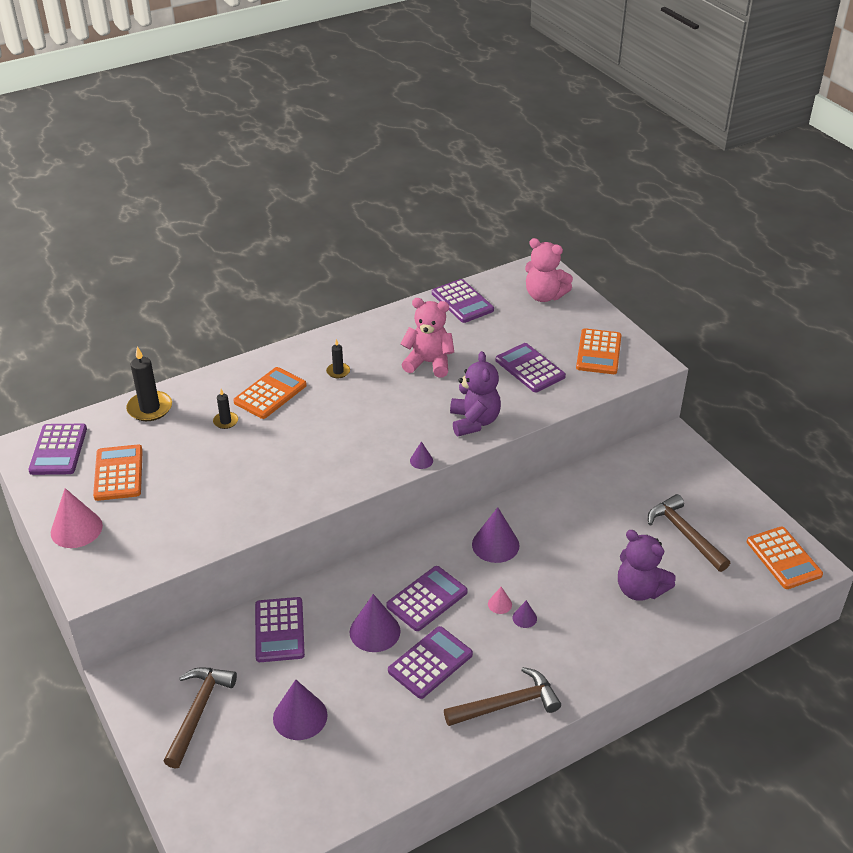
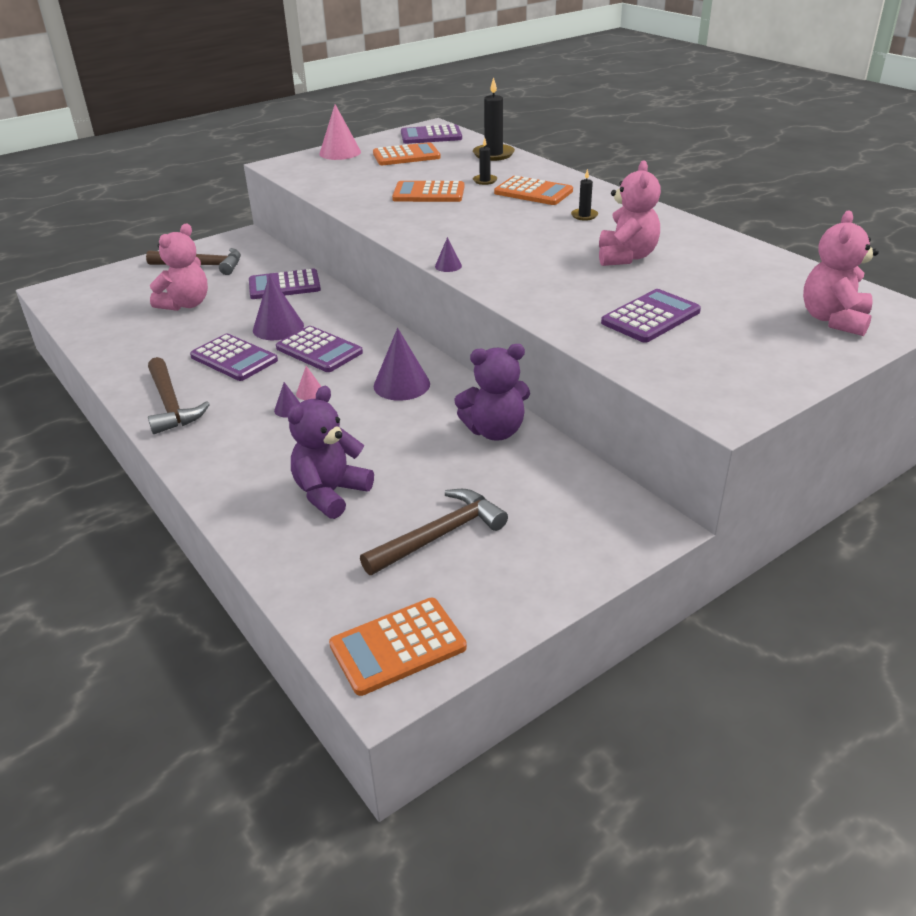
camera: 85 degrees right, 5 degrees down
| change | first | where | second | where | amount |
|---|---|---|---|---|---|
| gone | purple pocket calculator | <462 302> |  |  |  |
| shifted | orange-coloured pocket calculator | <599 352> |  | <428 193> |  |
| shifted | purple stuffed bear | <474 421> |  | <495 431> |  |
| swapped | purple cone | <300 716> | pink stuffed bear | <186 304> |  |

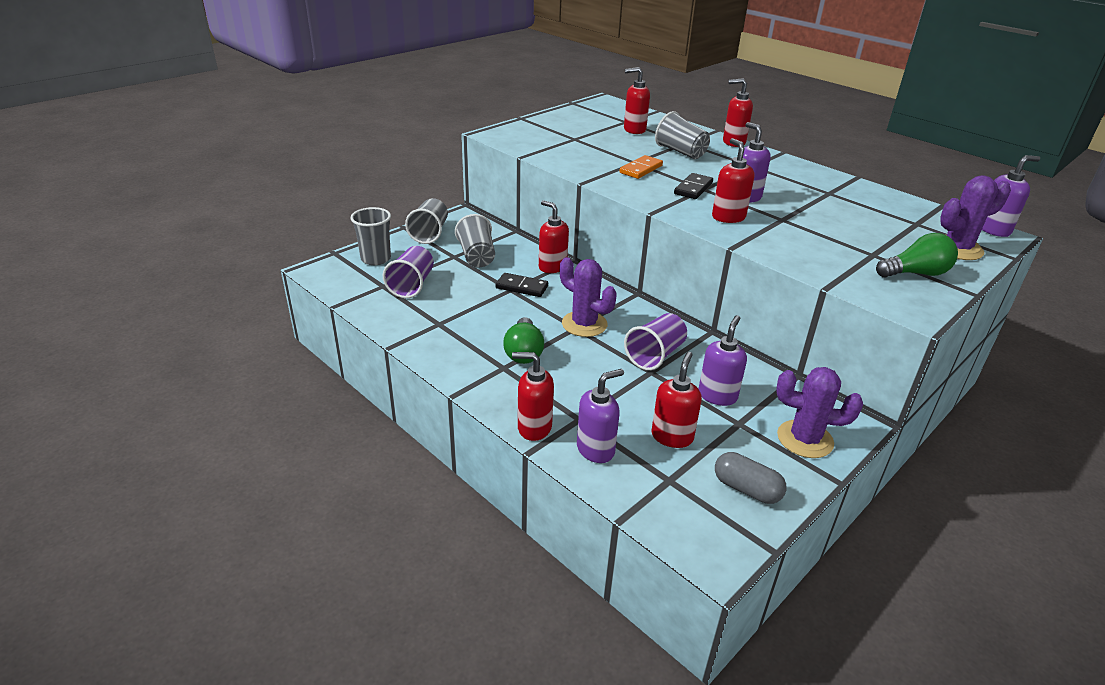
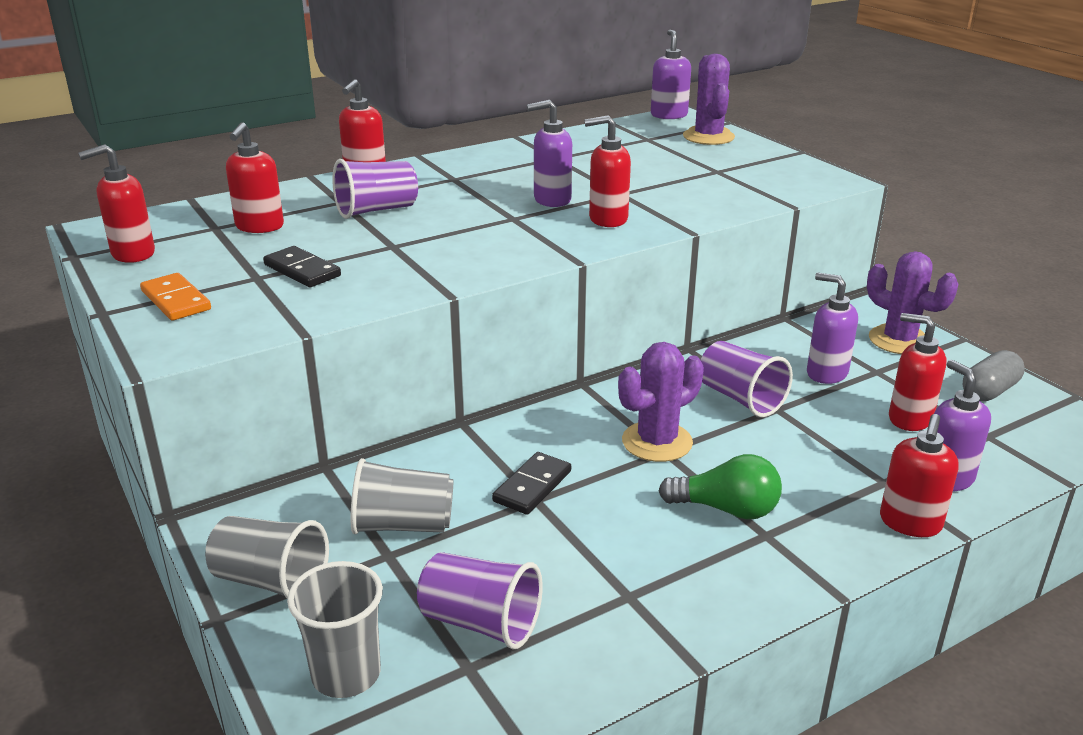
camera: 75 degrees left, 5 degrees down
| change | first | where | second | where | amount |
|---|---|---|---|---|---|
| repainted | gray beaker | <681 152> | purple beaker | <376 210> |  |
| shifted | orange-coloured domino | <641 169> |  | <176 300> |  |
| shifted | ebony domino | <693 188> |  | <302 270> |  |
| shifted | red pump bottle | <552 267> |  | <132 254> |  |
| gone | green light bulb | <915 273> |  |  |  |
| rotated | purple prickly plant | <805 439> |  | <899 340> | 75 degrees counterclockwise |

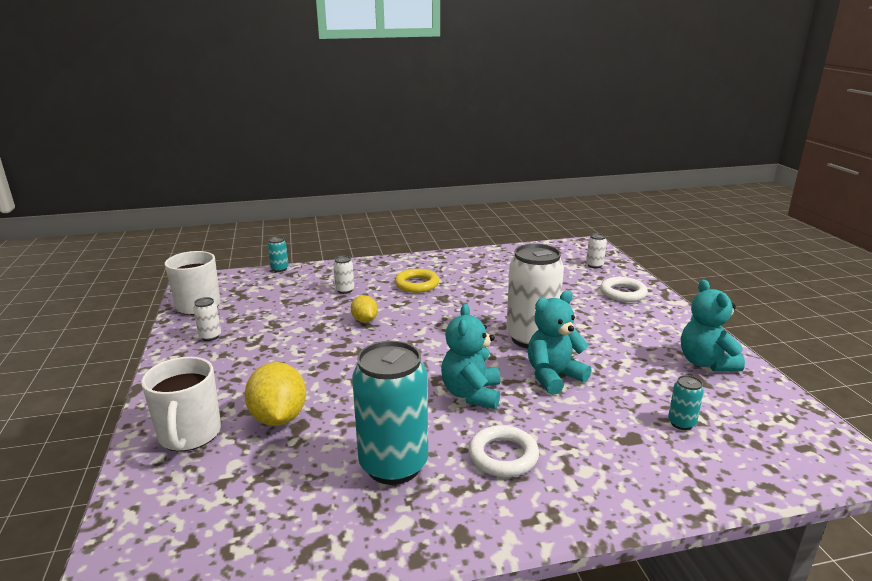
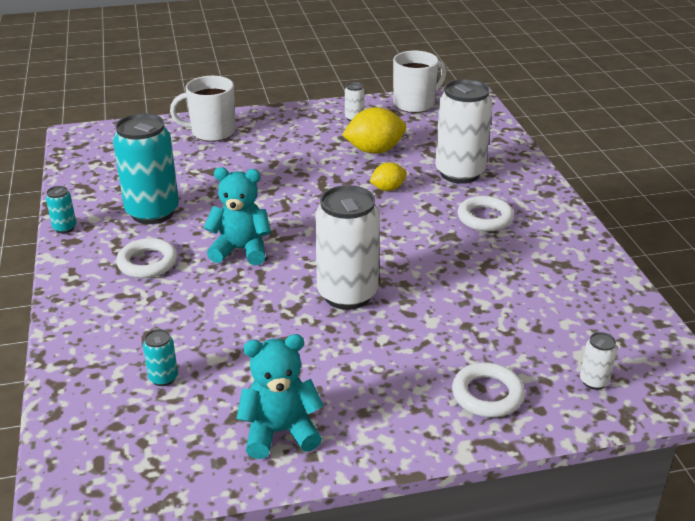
camera: 90 degrees right, 10 degrees up
| change | first | where | second | where | amount |
|---|---|---|---|---|---|
| shifted | aqua tin | <280 269> |  | <65 228> |  |
| scaled | snow-white tin | <345 290> |  | <460 173> | x2.33 |
| repainted | yellow hoop | <417 284> | snow-white hoop | <485 218> |  |
| gone | aqua stuffed bear | <553 376> |  |  |  |
| shifted | yellow lemon | <279 418> |  | <374 150> |  |

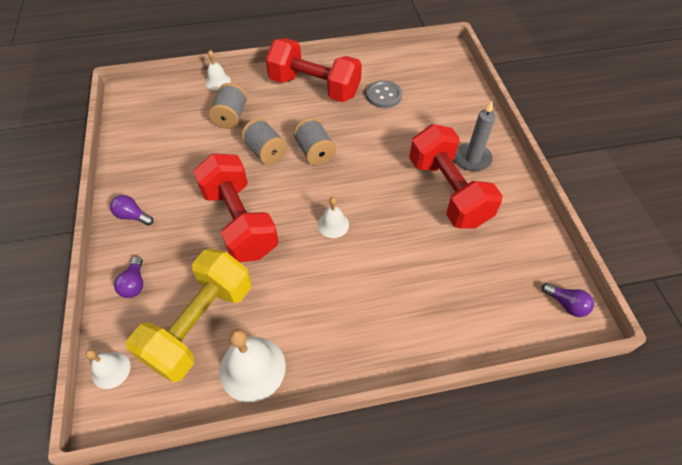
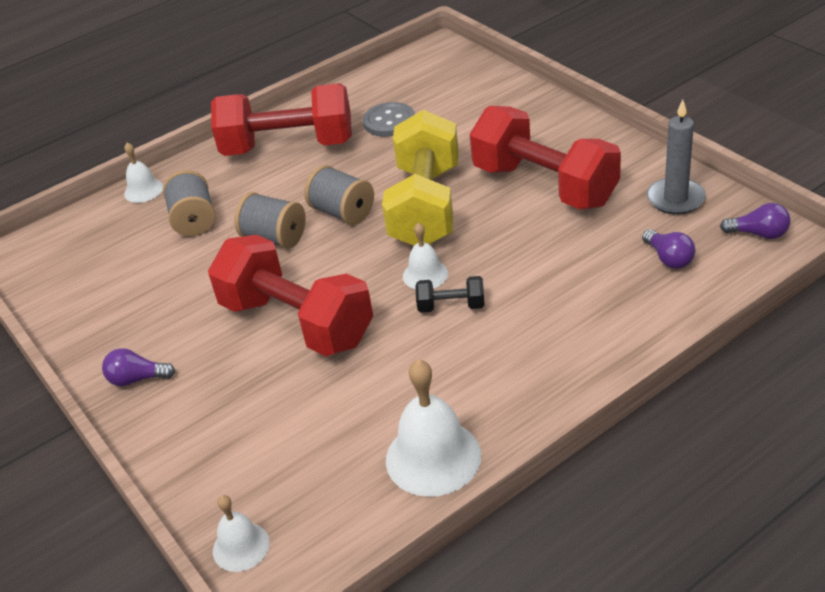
camera: 20 degrees left, 15 degrees down
| change | first | where | second | where | amount |
|---|---|---|---|---|---|
| shifted | gray wax candle | <472 159> |  | <675 199> |  |
| shifted | yellow free weight | <200 324> |  | <426 206> |  |
| shifted | purple light bulb | <134 284> |  | <668 258> |  |
| new |  |  | ebony free weight | <451 306> |  |

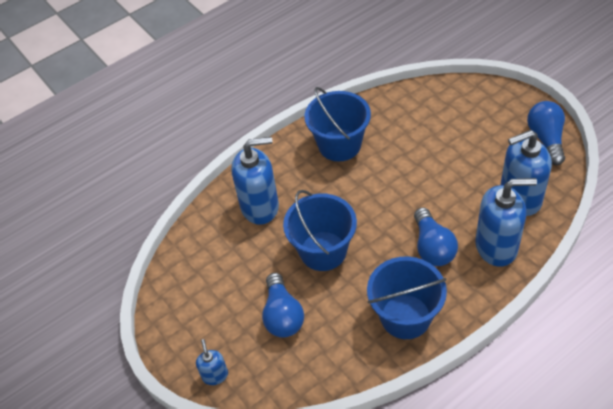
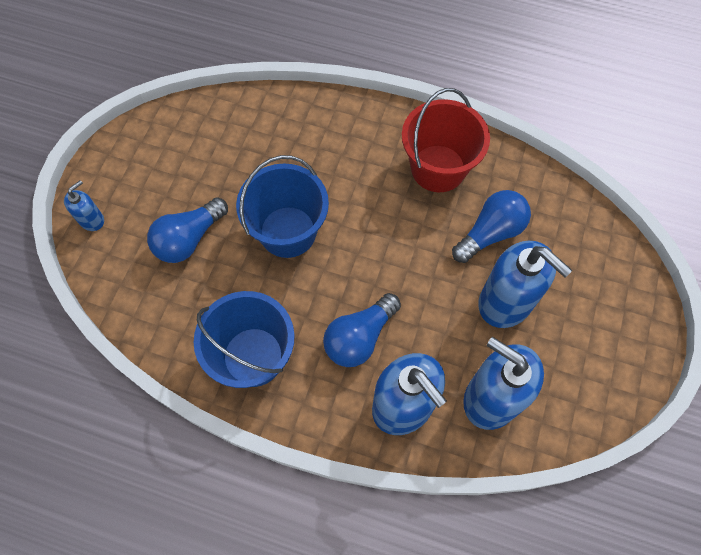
camera: 50 degrees right, 15 degrees up
| change | first | where | second | where | amount |
|---|---|---|---|---|---|
| repainted | cobalt bucket | <339 145> | red bucket | <438 168> |  |
| shifted | cobalt light bulb | <546 139> |  | <490 233> |  |
| shifted | cobalt pump bottle | <260 207> |  | <506 302> |  |

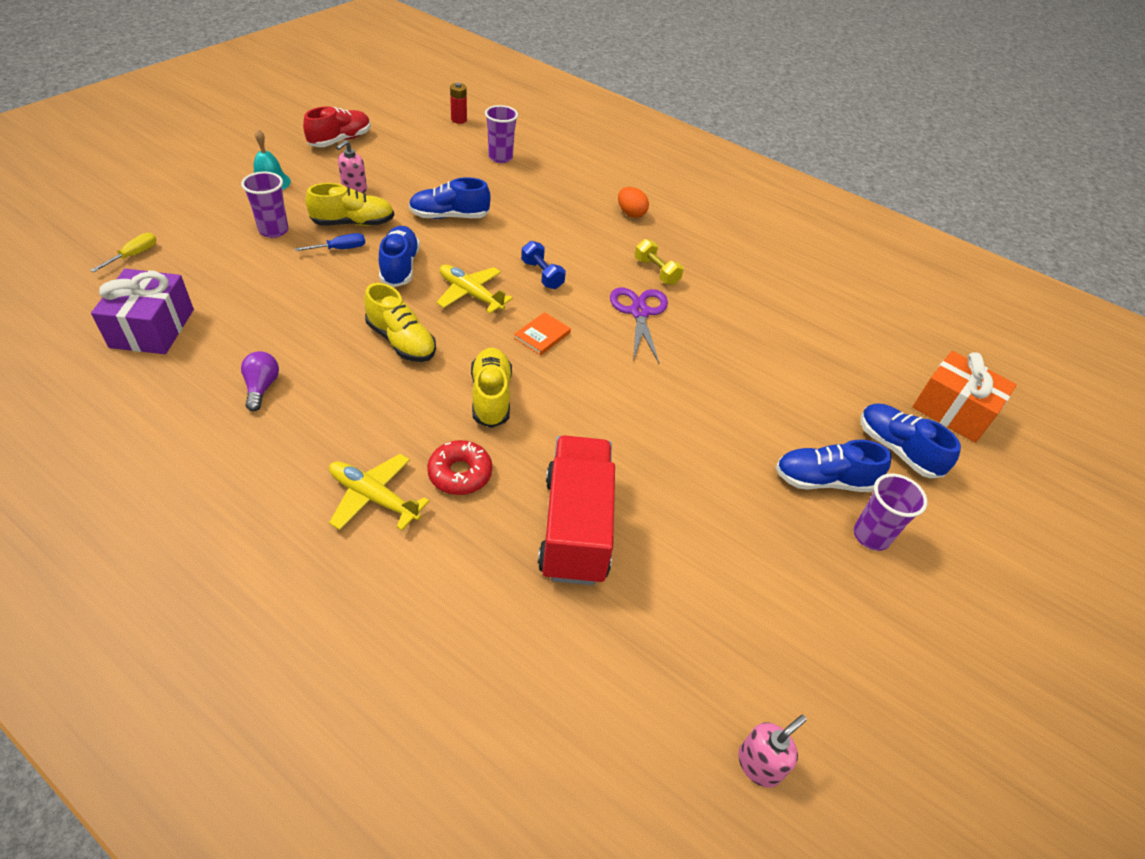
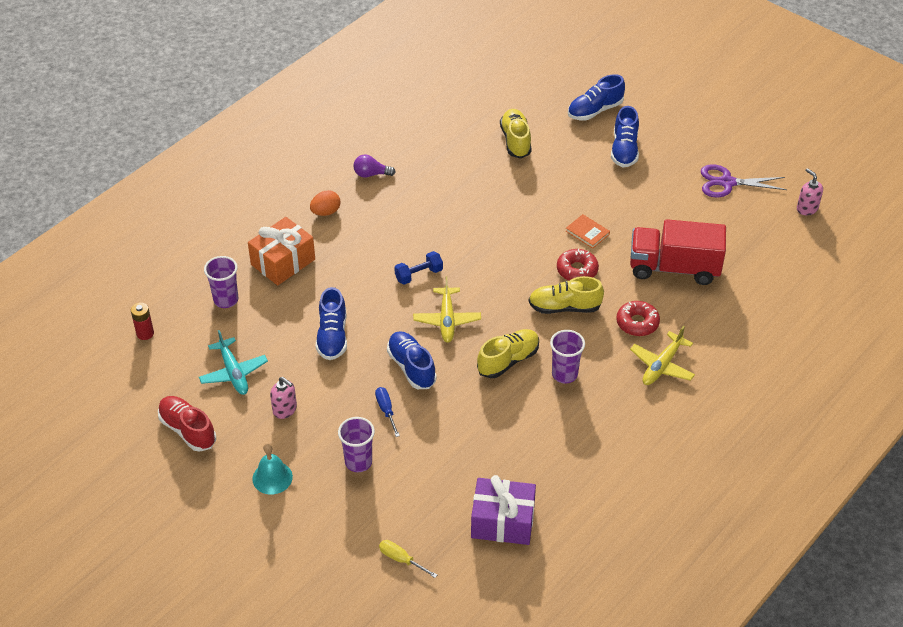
camera: 80 degrees left, 0 degrees up
| change | first | where | second | where | amount |
|---|---|---|---|---|---|
| shifted | yellow sneaker | <353 223> |  | <515 141> |  |
| rotated | cobalt sneaker | <399 267> |  | <411 367> | 60 degrees clockwise |
| gone | yellow free weight | <656 272> |  |  |  |
| rotated | yellow toy plane | <470 294> |  | <447 320> | 45 degrees counterclockwise |
| shifted | purple shears | <639 312> |  | <727 182> |  |
| shifted | orange-coloured book | <542 336> |  | <587 233> |  |
| shifted | purple light bulb | <261 387> |  | <371 174> |  |
| shifted | orange-coloured gift | <953 411> |  | <283 262> |  |
| shifted | purple beaker | <871 536> |  | <564 374> |  |
| new |  |  | red doughnut | <577 270> |  |
| new |  |  | aqua toy plane | <233 372> |  |

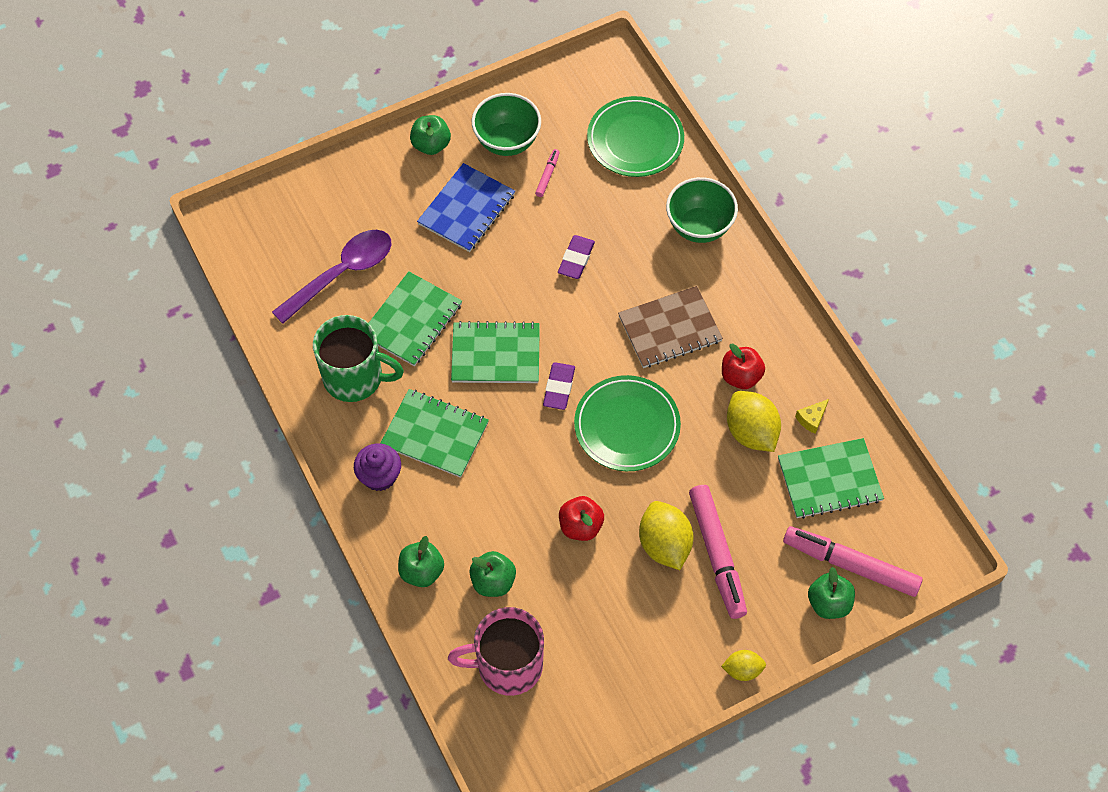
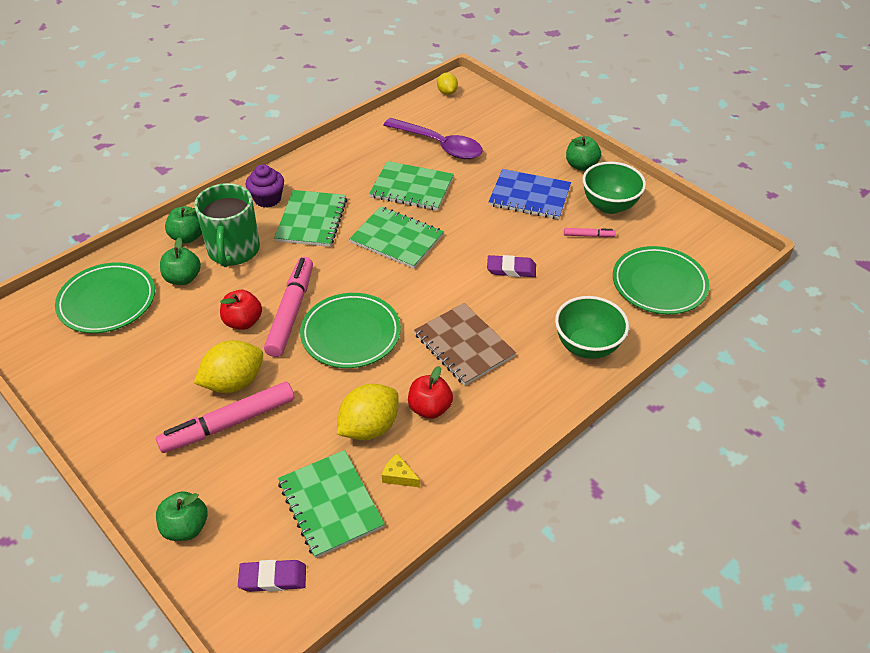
camera: 75 degrees right, 15 degrees down
| change | first | where | second | where | amount |
|---|---|---|---|---|---|
| shifted | green tea mug | <354 377> |  | <233 251> |  |
| rotated | green notepad | <495 354> |  | <396 239> | 45 degrees counterclockwise |
| shifted | purple pencil eraser | <559 388> |  | <273 578> |  |
| shifted | pink marker | <850 565> |  | <291 312> |  |
| swapped | pink tea mug | <508 665> | green flat dish | <107 301> |  |
| shifted | yellow lemon | <742 670> |  | <447 92> |  |

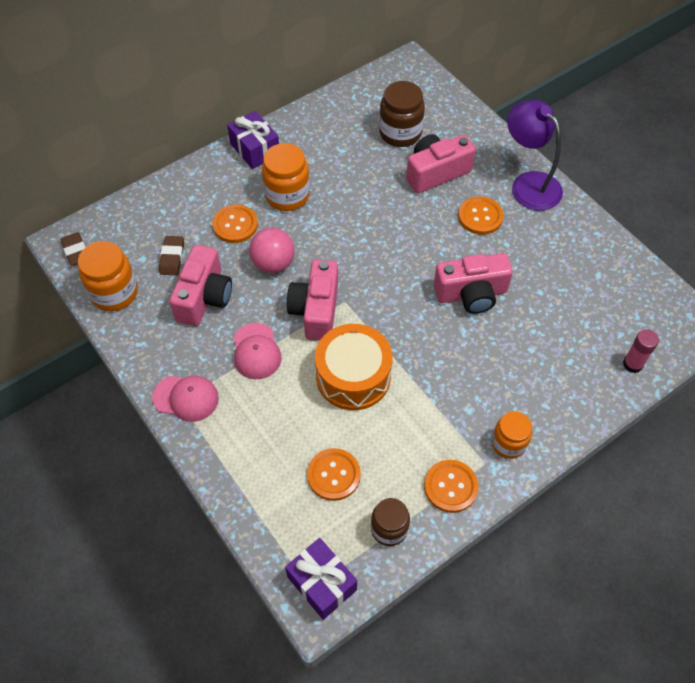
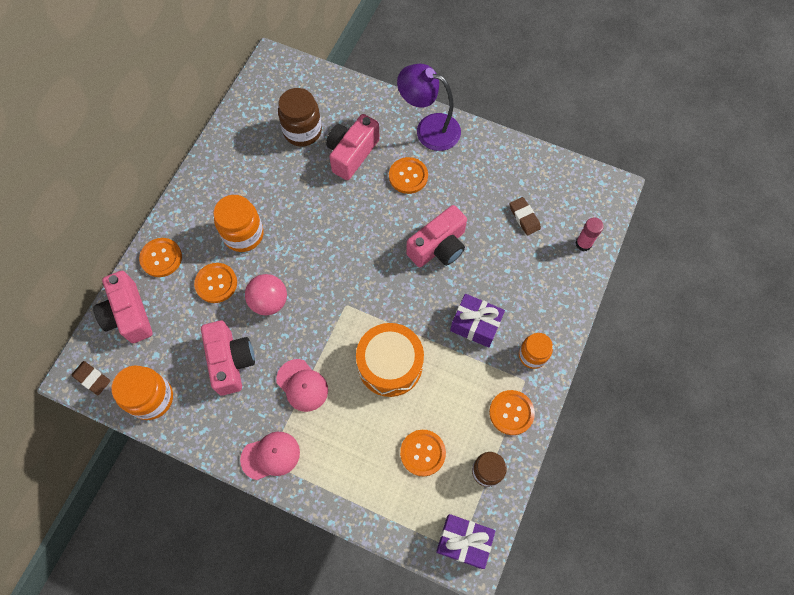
camera: 30 degrees left, 10 degrees up
| change | first | where | second | where | amount |
|---|---|---|---|---|---|
| shifted | purple gift | <255 149> |  | <475 325> |  |
| shifted | dark brown pencil eraser | <172 257> |  | <524 217> |  |
| shifted | pink compact camera | <316 310> |  | <129 315> |  |
| new |  |  | orange-coloured button | <161 258> |  |

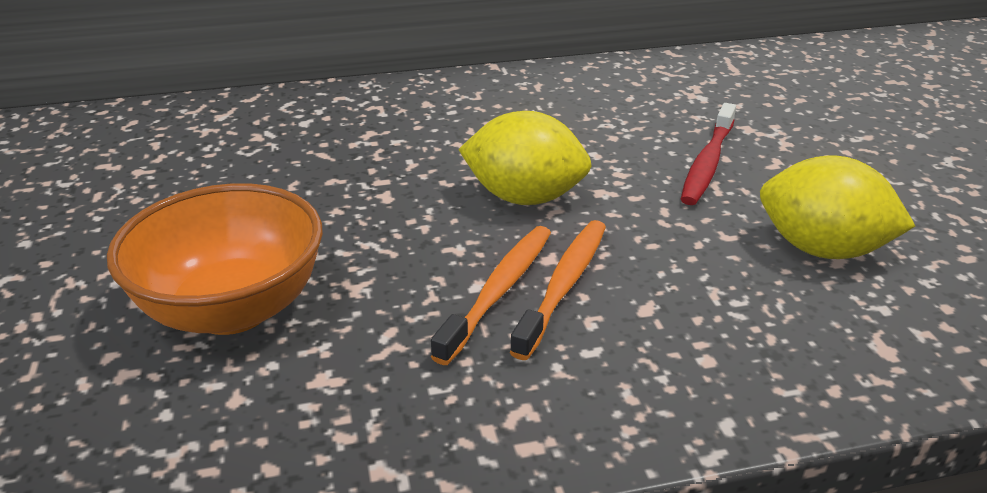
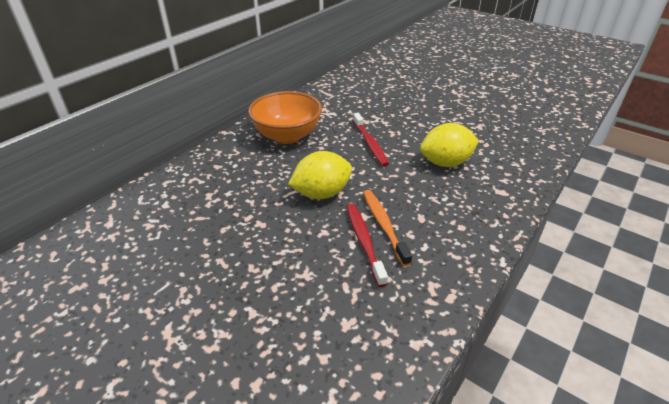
camera: 40 degrees left, 5 degrees up
| change | first | where | second | where | amount |
|---|---|---|---|---|---|
| shifted | orange-coloured deep dish | <232 309> |  | <287 136> |  |
| repainted | orange-coloured tooth brush | <499 291> | red tooth brush | <364 241> |  |

